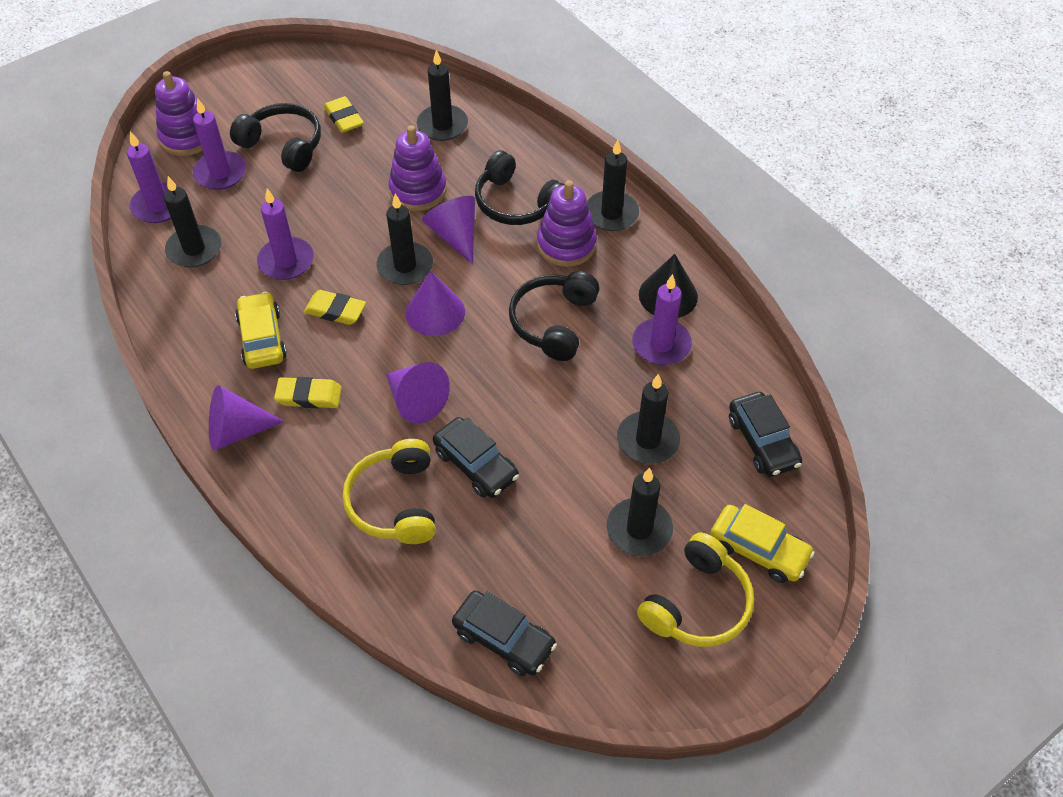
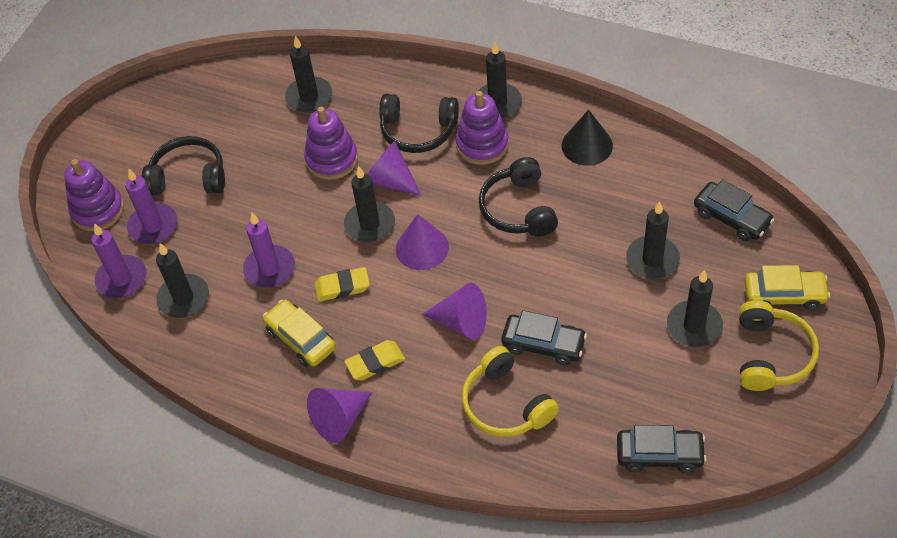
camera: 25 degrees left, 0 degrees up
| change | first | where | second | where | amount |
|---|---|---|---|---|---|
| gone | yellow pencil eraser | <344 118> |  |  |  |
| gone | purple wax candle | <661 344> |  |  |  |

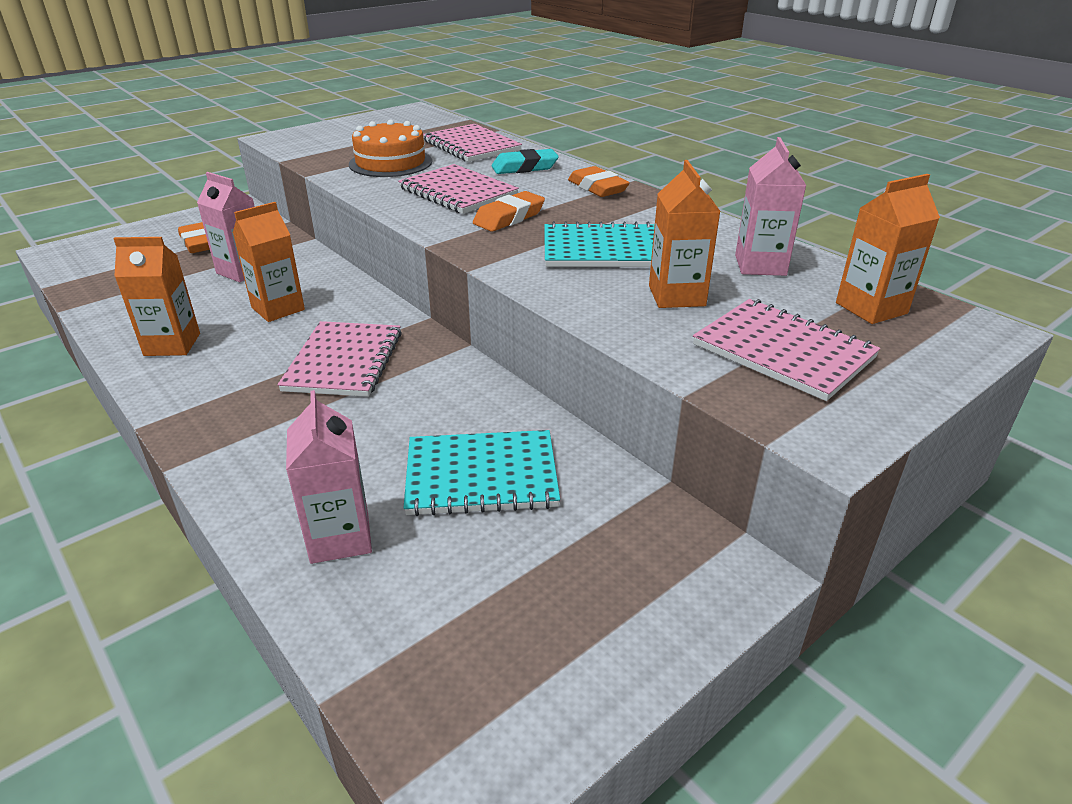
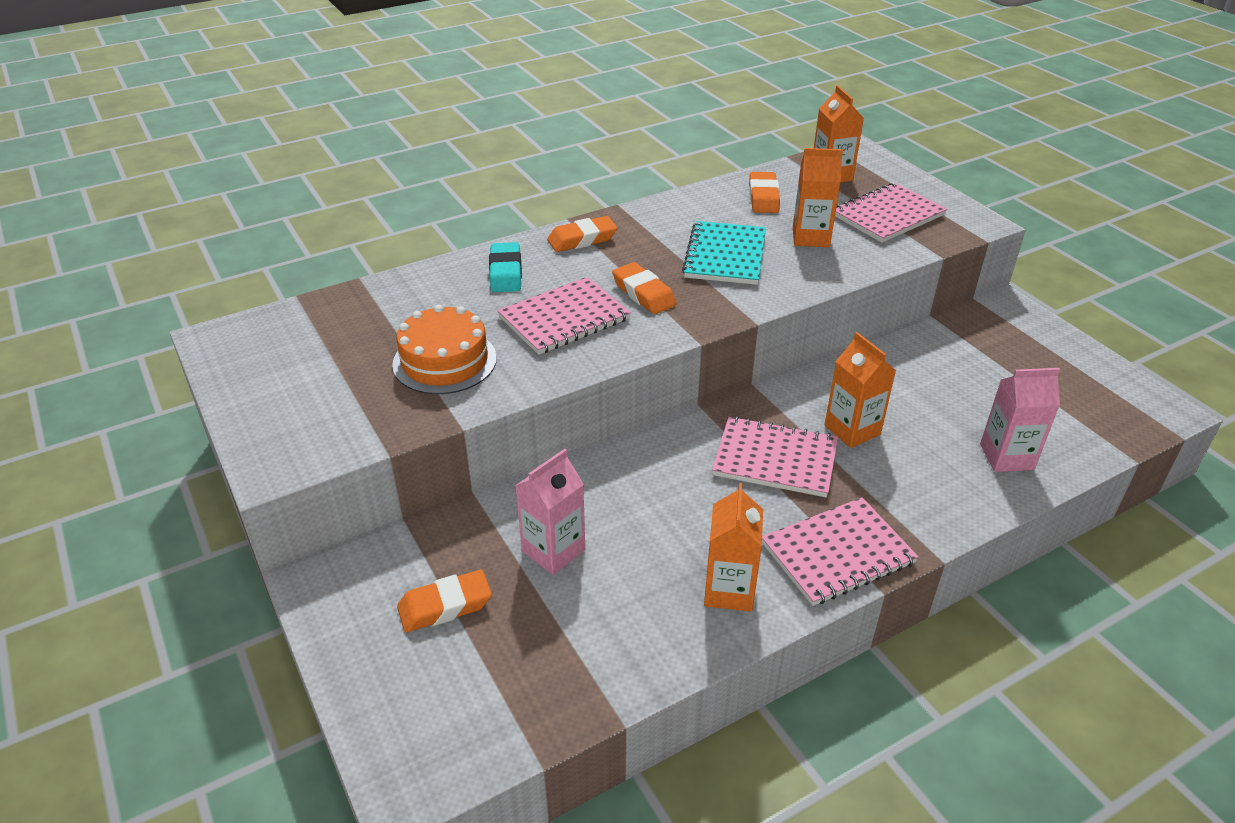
camera: 80 degrees left, 5 degrees up
| change | first | where | second | where | amount |
|---|---|---|---|---|---|
| shifted | pink notepad | <471 146> |  | <837 553> |  |
| swapped | pink milk carton | <760 265> | orange-coloured pencil eraser | <763 197> |  |
| shifted | orange-coloured milk carton | <278 309> |  | <852 430> |  |
| gone | aqua notepad | <481 476> |  |  |  |

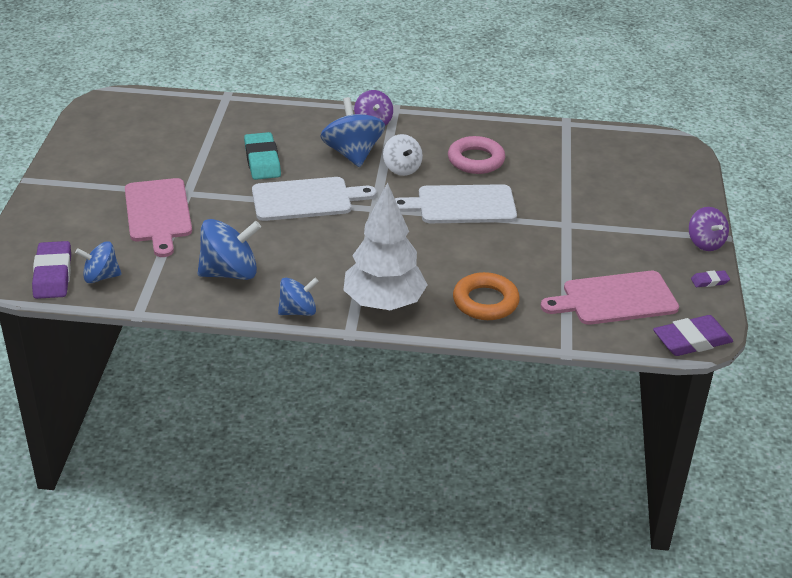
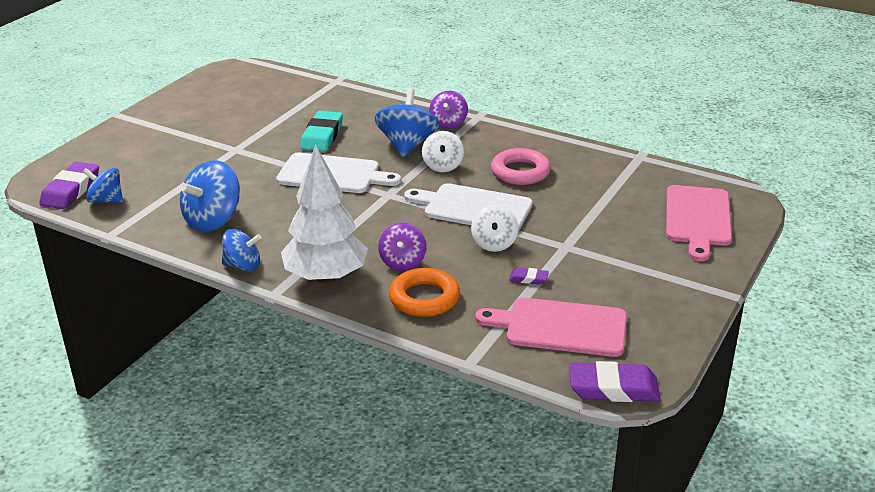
camera: 25 degrees right, 5 degrees down
| change | first | where | second | where | amount |
|---|---|---|---|---|---|
| shifted | pink cutting board | <158 213> |  | <697 218> |  |
| shifted | purple whirligig | <705 243> |  | <402 262> |  |
| rotated | cobalt whirligig | <230 273> |  | <213 220> | 120 degrees clockwise |
| shifted | purple pencil eraser | <709 281> |  | <528 278> |  |
| new |  |  | snow-white whirligig | <494 243> |  |

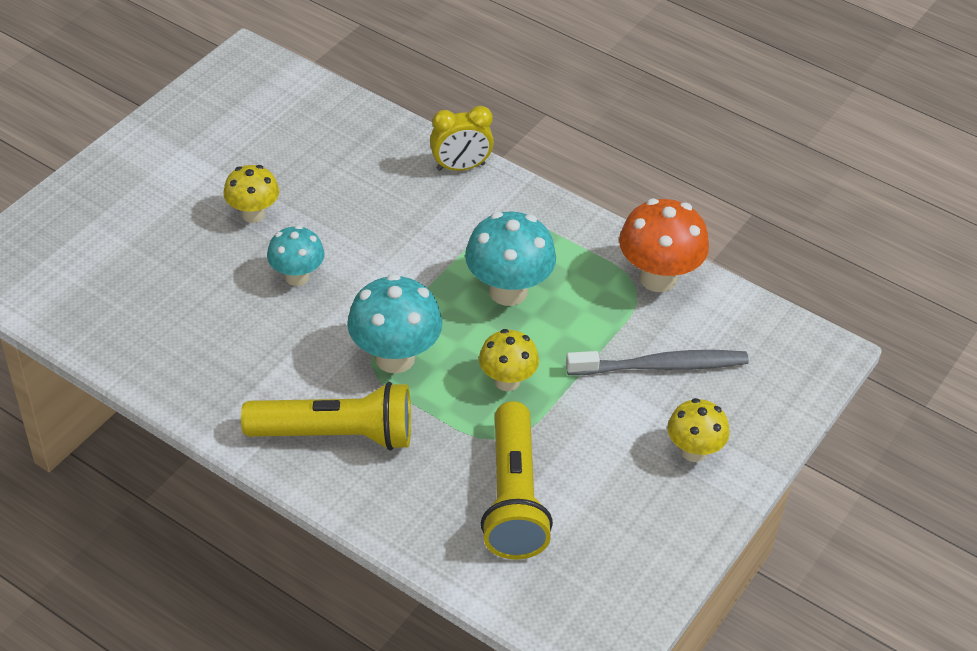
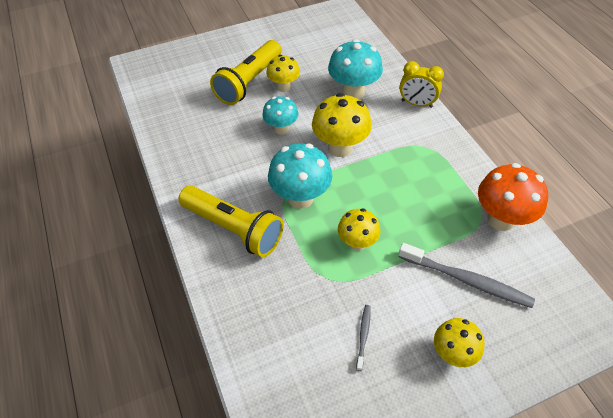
camera: 35 degrees right, 5 degrees up
| change | first | where | second | where | amount |
|---|---|---|---|---|---|
| shifted | aqua mushroom | <508 291> |  | <353 92> |  |
| shifted | yellow flashlight | <513 497> |  | <249 82> |  |
| new |  |  | yellow mushroom | <340 148> |  |
| new |  |  | gray tooth brush | <363 335> |  |

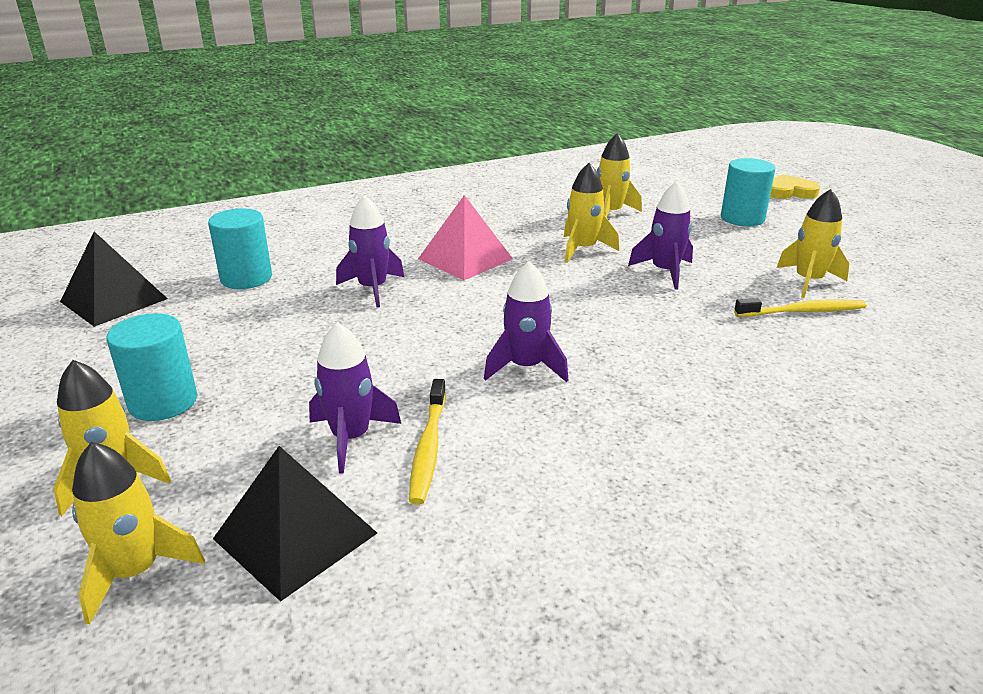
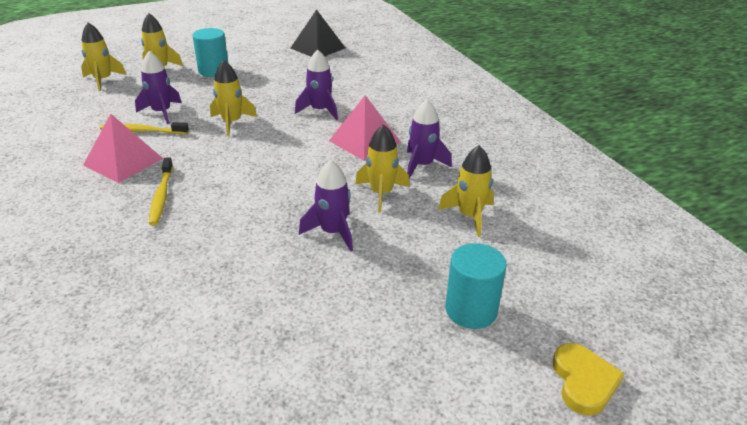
camera: 90 degrees right, 5 degrees up
| change | first | where | second | where | amount |
|---|---|---|---|---|---|
| shifted | yellow spaceship | <808 281> |  | <232 123> |  |
| gone | aqua solid cylinder | <246 278> |  |  |  |
| shifted | purple spaceship | <526 367> |  | <422 165> |  |
| shifted | yellow tooth brush | <803 311> |  | <161 196> |  |
| gone | ebony solid pyramid | <295 536> |  |  |  |
| new |  |  | pink solid pyramid | <123 162> |  |

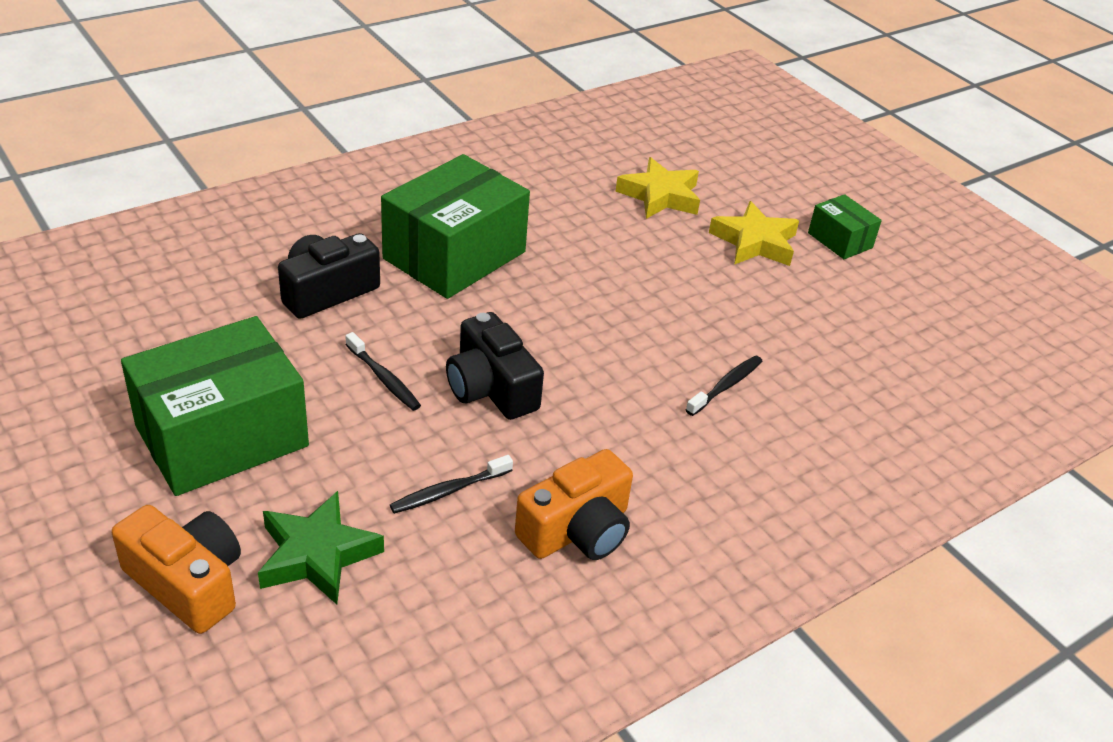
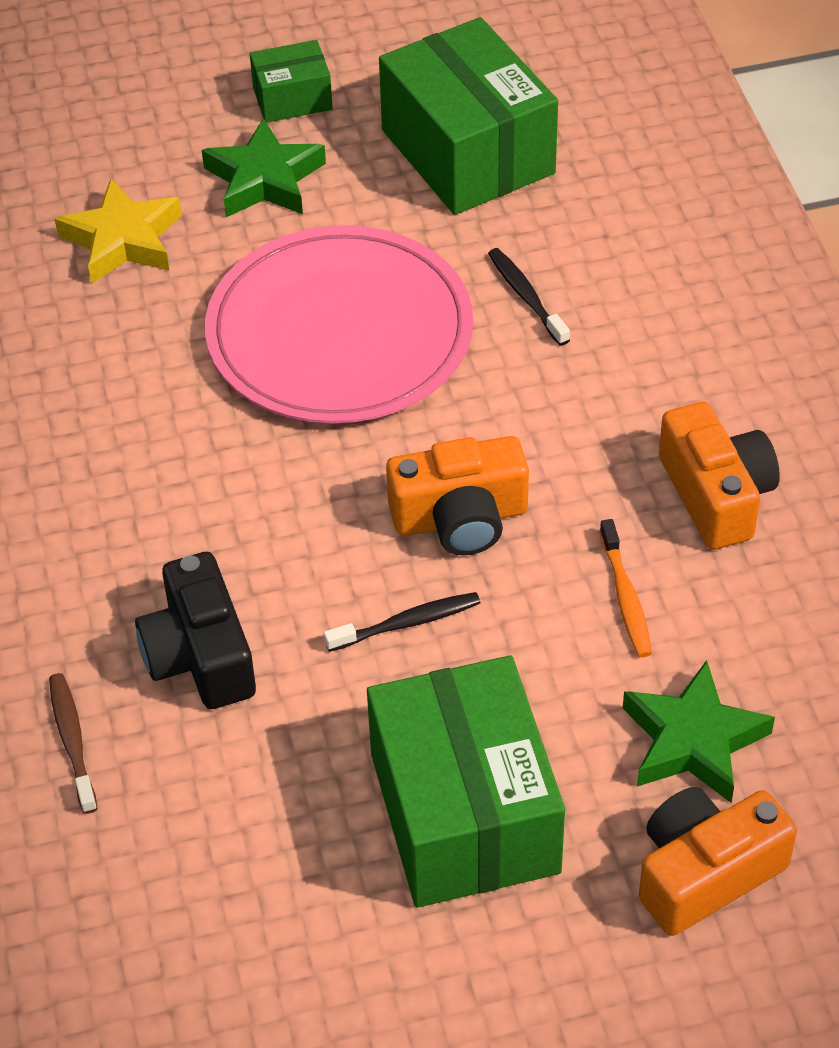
camera: 65 degrees left, 10 degrees up
| change | first | where | second | where | amount |
|---|---|---|---|---|---|
| shifted | green box | <454 255> |  | <468 151> |  |
| repainted | yellow five-pointed star | <755 242> | green five-pointed star | <264 179> |  |
| repainted | ebony compact camera | <491 388> | orange-coloured compact camera | <460 518> |  |
| repainted | ebony tooth brush | <449 491> | orange-coloured tooth brush | <625 597> |  |
| new |  |  | pink flat dish | <339 333> |  |
| new |  |  | dark brown tooth brush | <72 741> |  |

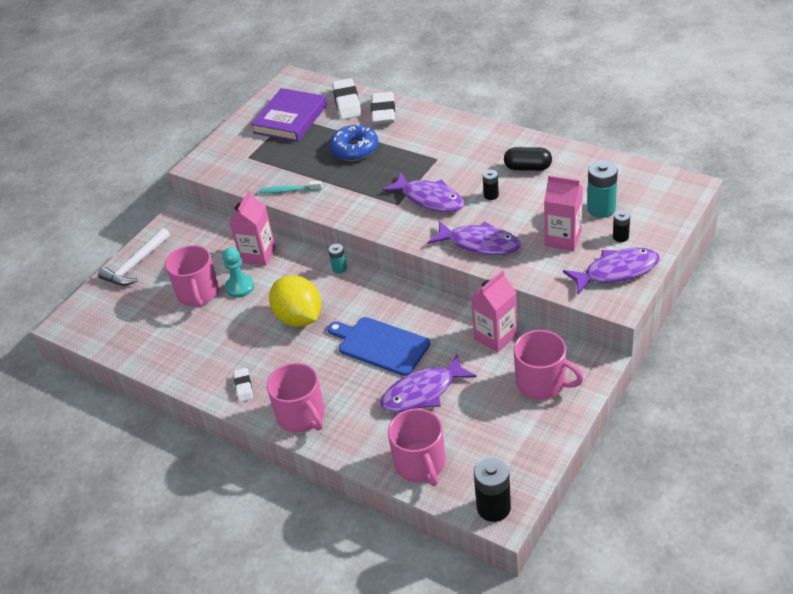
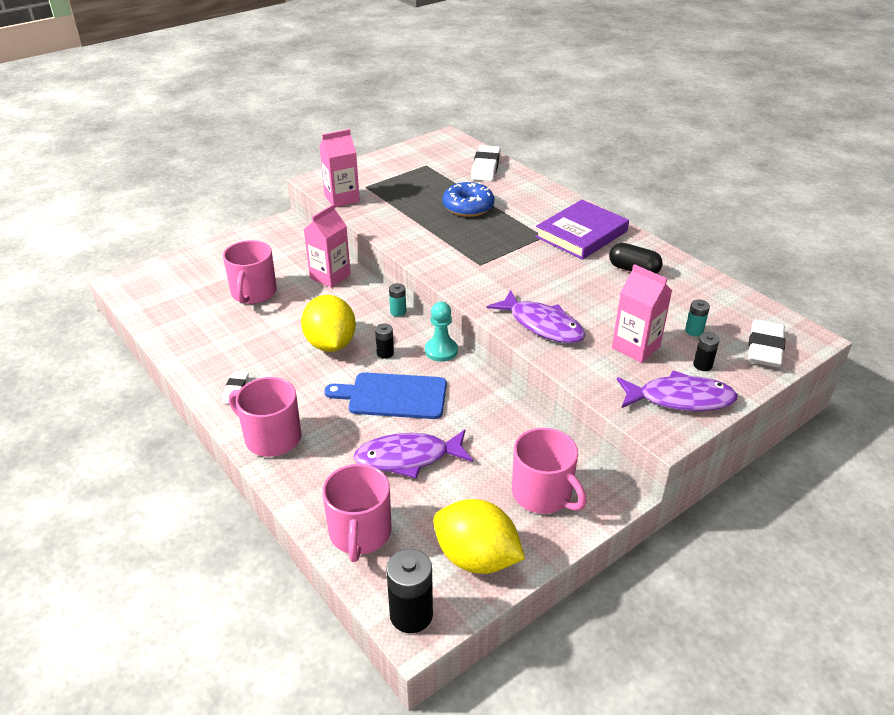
camera: 15 degrees right, 5 degrees down
| change | first | where | second | where | amount |
|---|---|---|---|---|---|
| shifted | purple book | <290 119> |  | <581 234> |  |
| shifted | snow-white pencil eraser | <383 112> |  | <764 348> |  |
| scaled | aqua power cell | <601 209> |  | <694 331> | x0.55 |
| shifted | ebony power cell | <491 195> |  | <385 353> |  |
| gone | purple fish figure | <429 199> |  |  |  |
| gone | aqua tooth brush | <289 190> |  |  |  |
| gone | snow-white carpenter's hammer | <136 265> |  |  |  |
| shifted | aqua chess pawn | <240 287> |  | <441 351> |  |
| shifted | pink milk carton | <495 336> |  | <342 198> |  |
| rotated | cobalt cutting board | <380 345> |  | <393 396> | 45 degrees counterclockwise |
| rotated | pink tea mug | <301 415> |  | <271 437> | 135 degrees clockwise |
| new |  |  | yellow lemon | <476 558> |  |

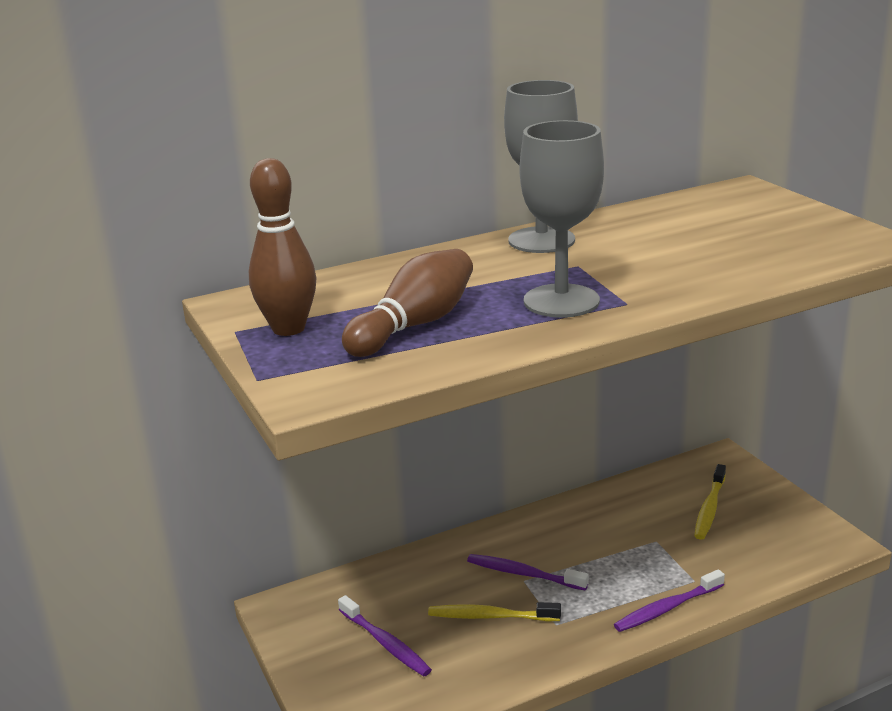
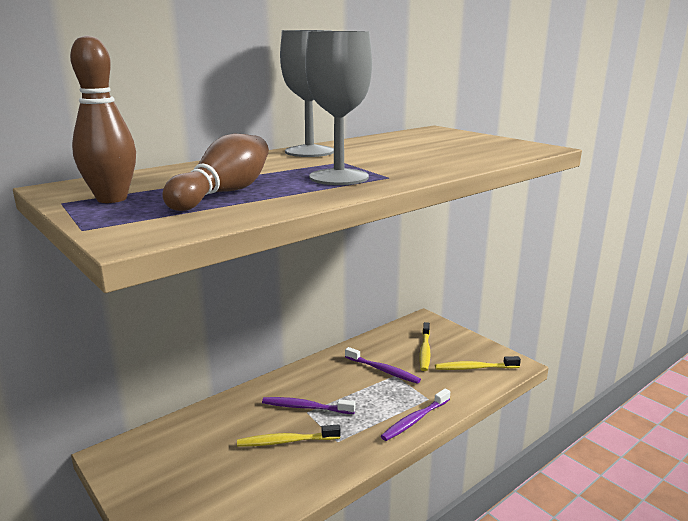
camera: 15 degrees left, 5 degrees down
| change | first | where | second | where | amount |
|---|---|---|---|---|---|
| shifted | purple tooth brush | <385 643> |  | <383 370> |  |
| new |  |  | yellow tooth brush | <474 368> |  |

